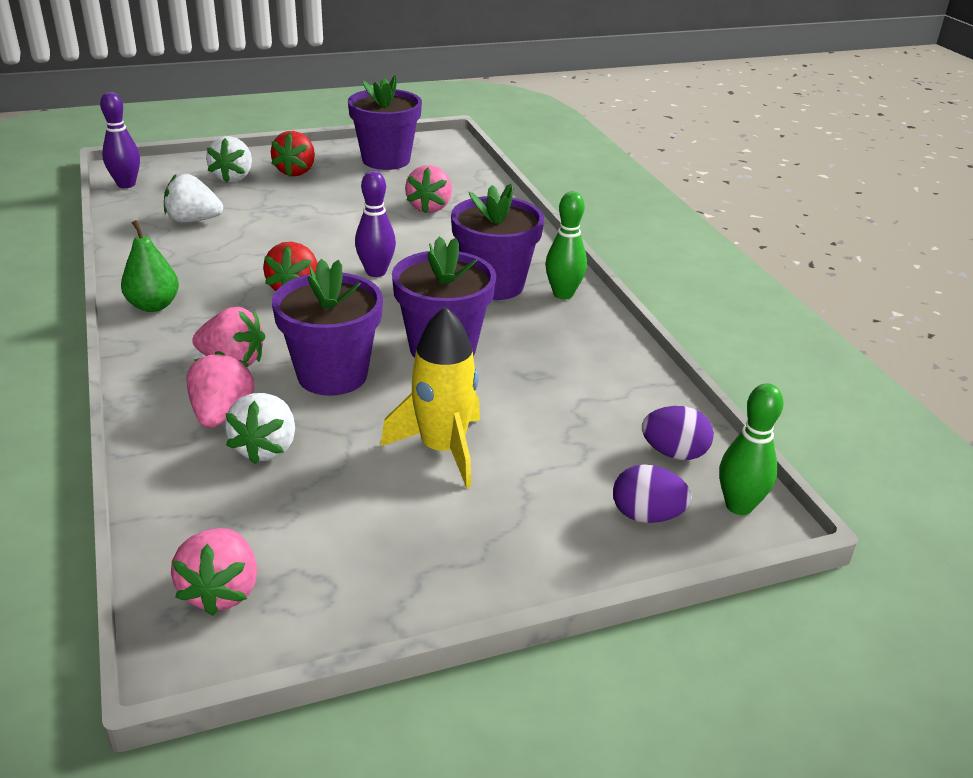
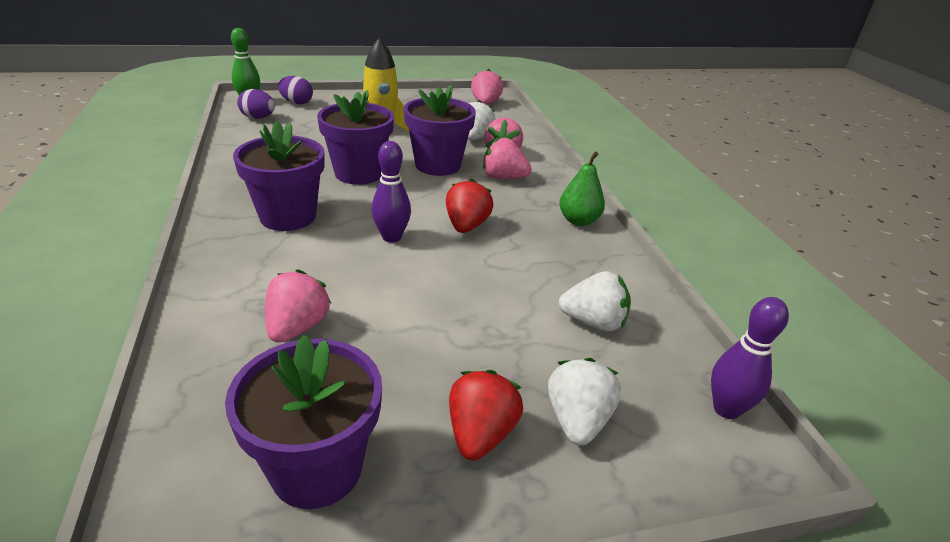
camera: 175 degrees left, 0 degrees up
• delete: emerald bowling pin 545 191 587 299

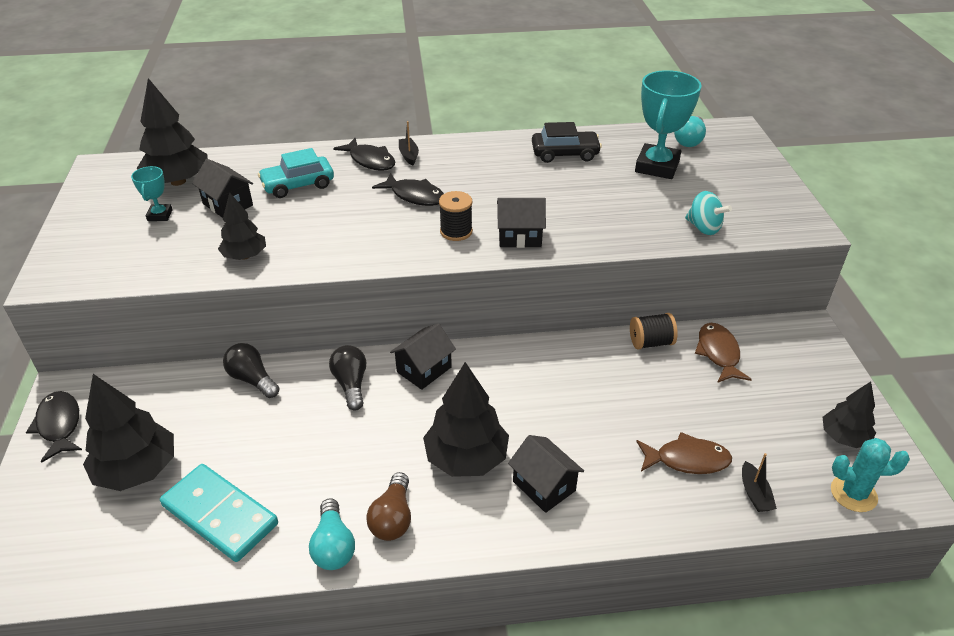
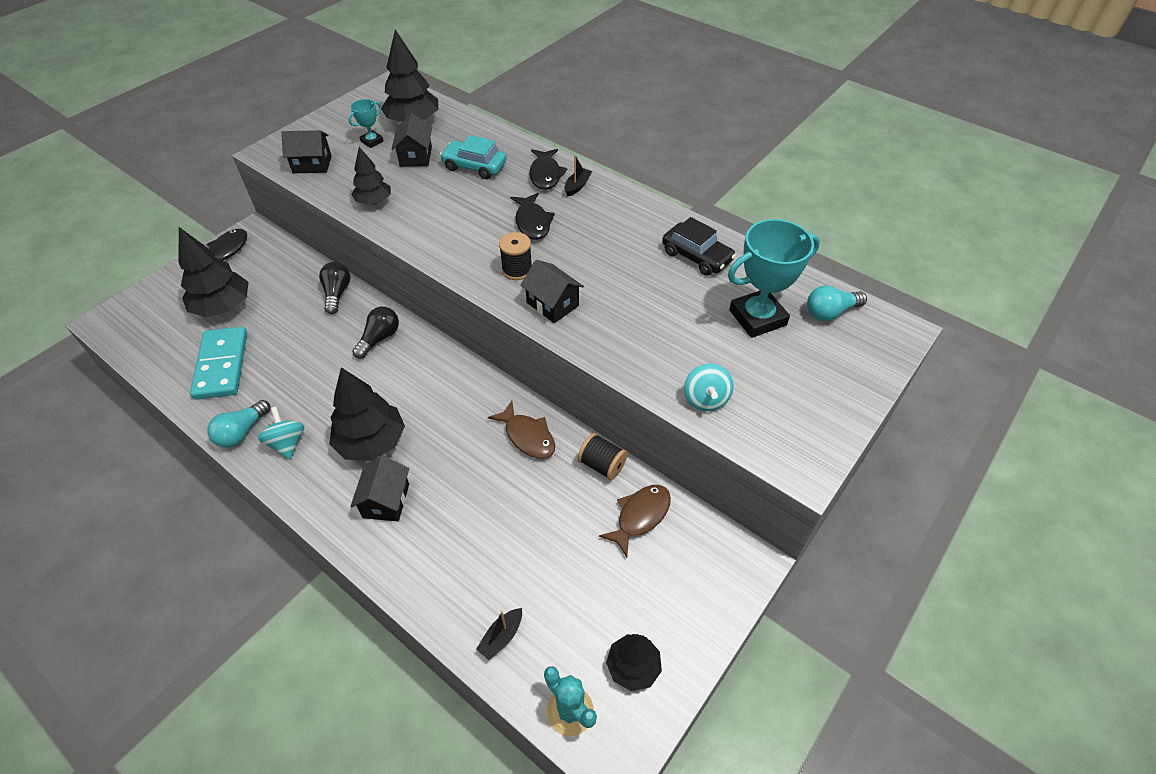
camera: 45 degrees right, 10 degrees up
• move: black toy house 390 323 456 390 to 281 130 332 173
• move: russet toy fish 636 432 732 474 to 488 401 555 459
• replace: russet light bulb 366 472 411 541 to teal toy top 258 407 304 459

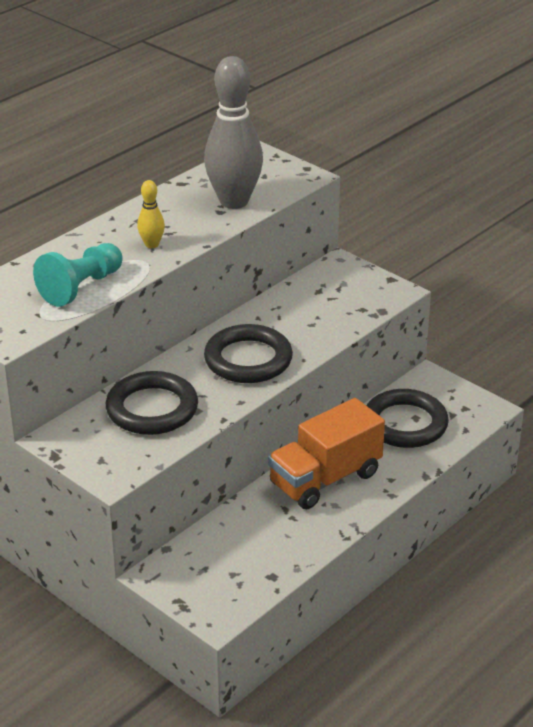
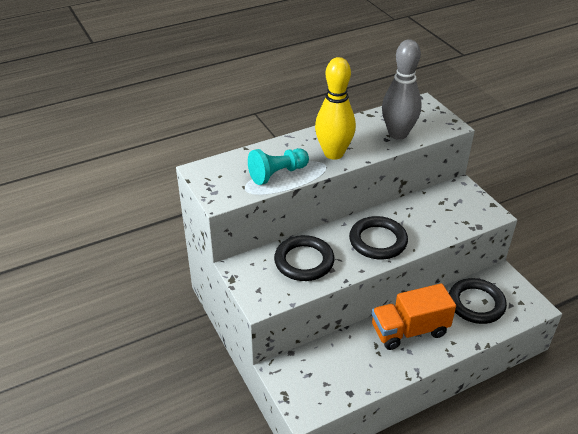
camera: 20 degrees right, 5 degrees up
• resize: bright yellow bowling pin 137 180 165 248 = 315 57 356 160 x2.23

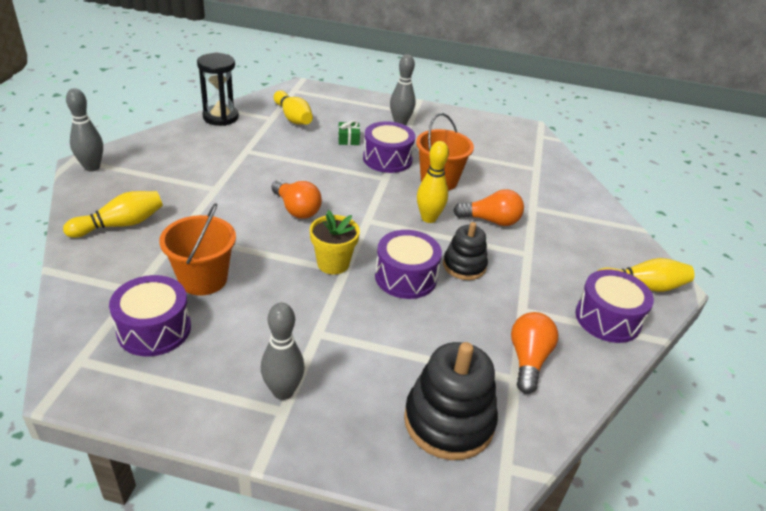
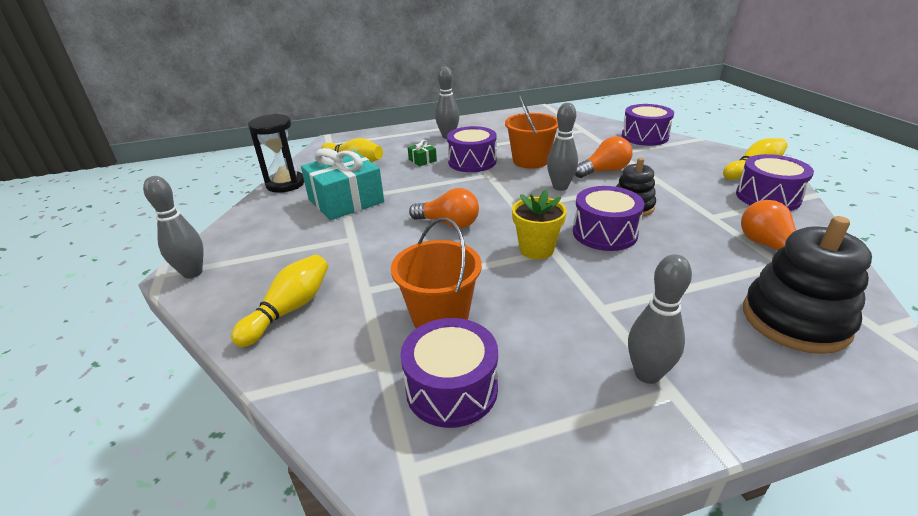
camera: 25 degrees left, 5 degrees down
• insert: teal gift 301 148 384 220
• insert: royal purple snare drum 622 104 674 146
• recolor: bright yellow bowling pin 417 141 449 223 to ash-grey bowling pin 547 103 578 191

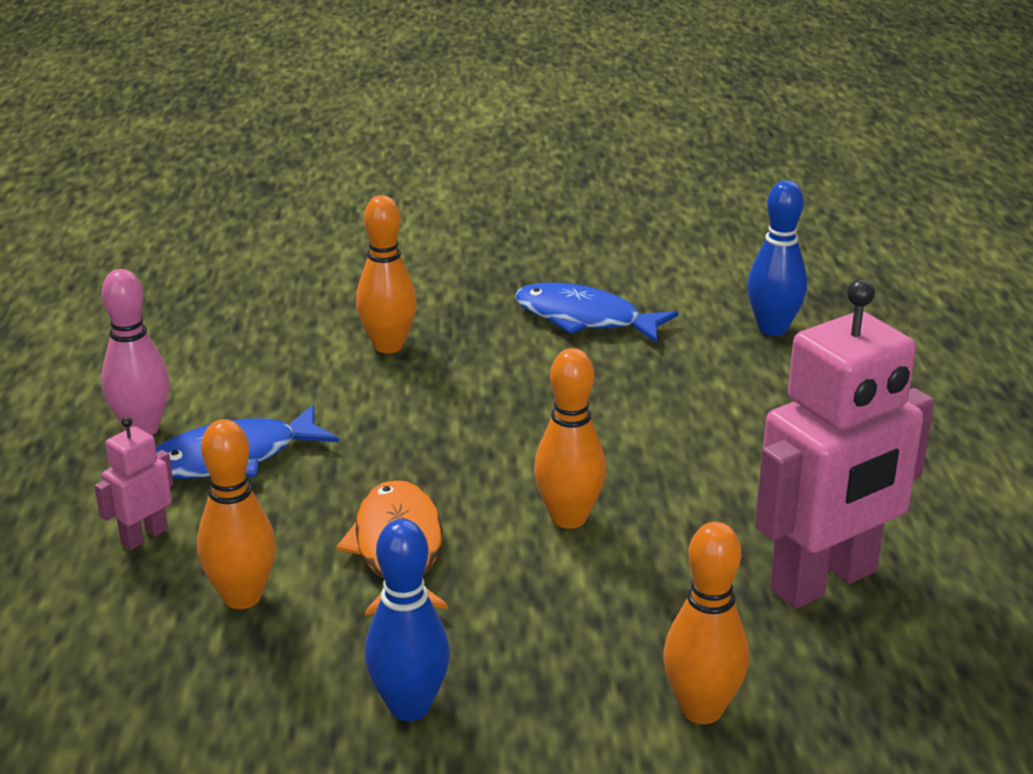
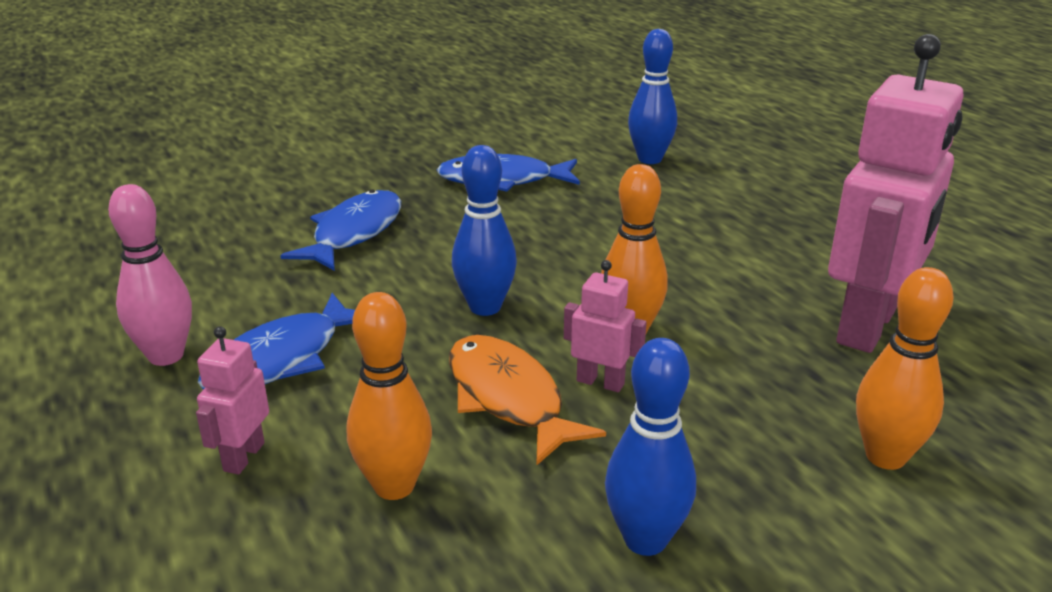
camera: 25 degrees left, 0 degrees up
• insert: blue bowling pin 452 145 517 316
• insert: pink robot figure 564 260 647 392
• replace: orange-coloured bowling pin 356 195 417 353 to blue toy fish 280 190 401 271

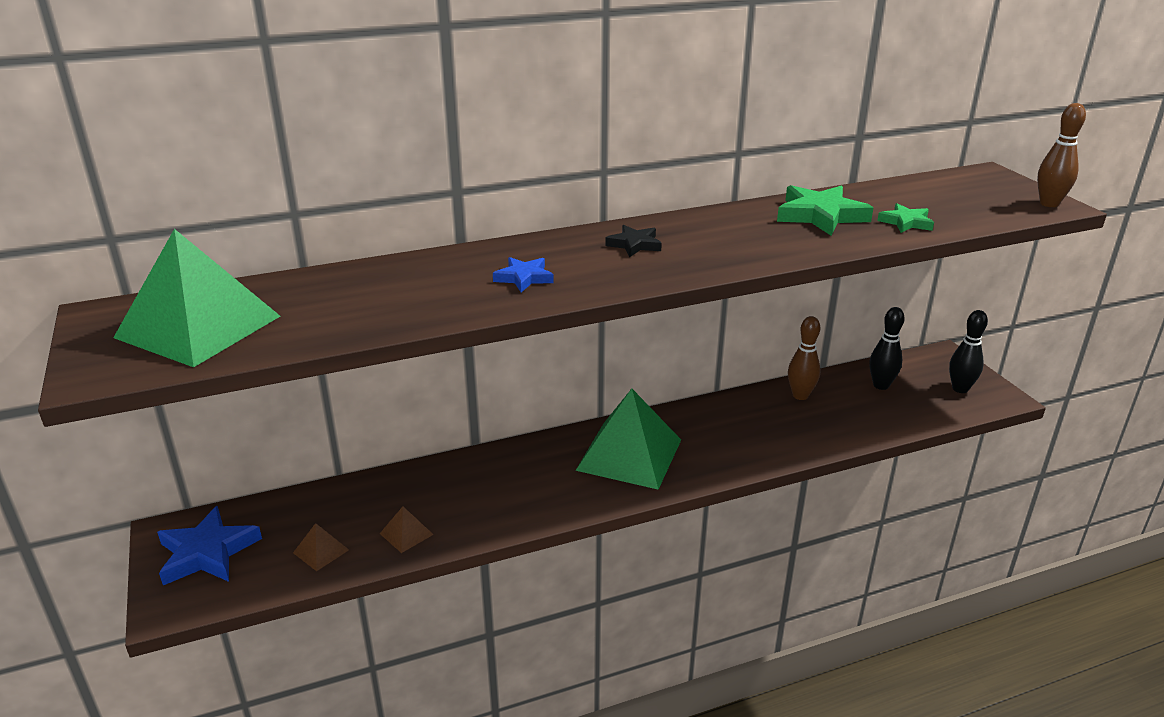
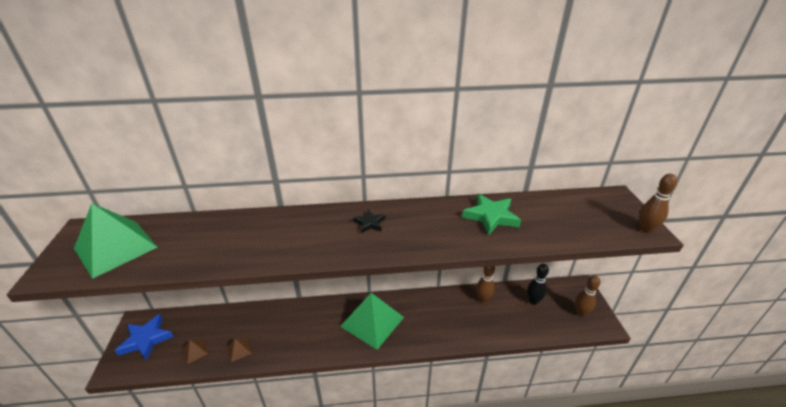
camera: 15 degrees right, 5 degrees up
• delete: blue five-pointed star 493 257 554 293
• delete: emerald five-pointed star 877 203 934 233
• recolor: black bowling pin 949 310 988 393 to russet bowling pin 575 275 600 317

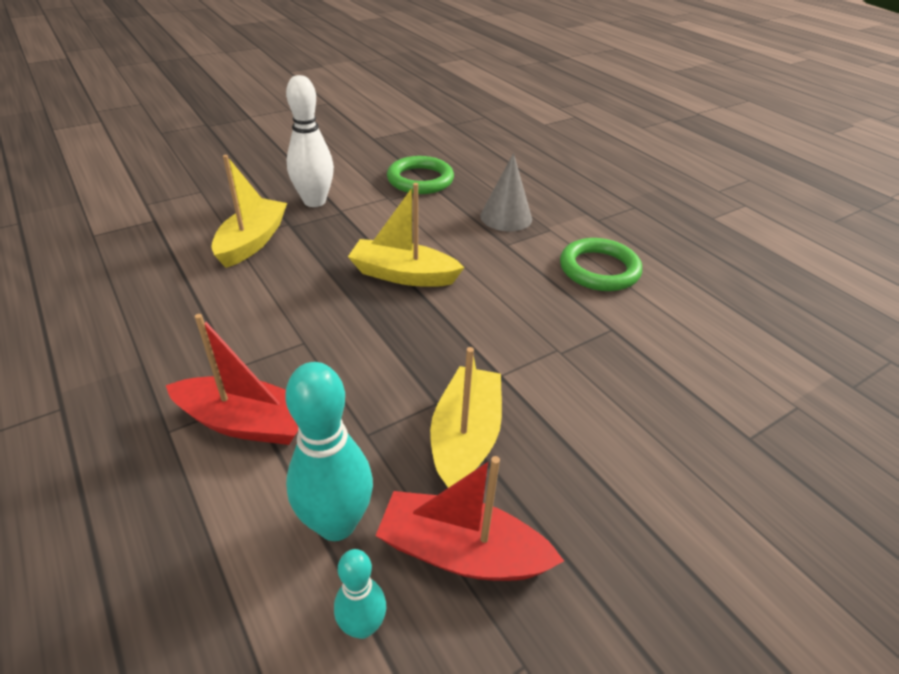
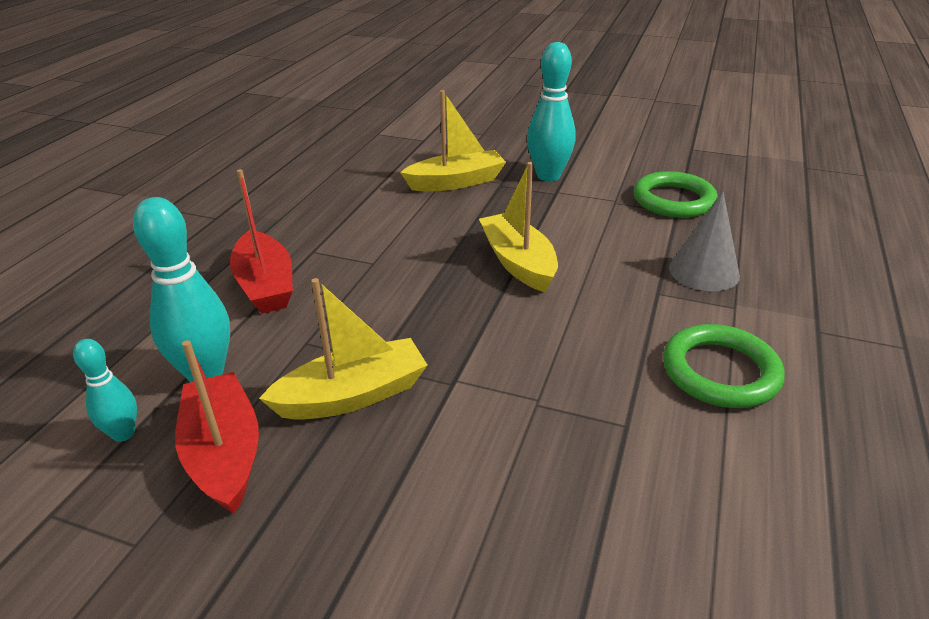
camera: 55 degrees right, 5 degrees down
• recolor: snow-white bowling pin 286 75 334 207 to teal bowling pin 527 42 576 181

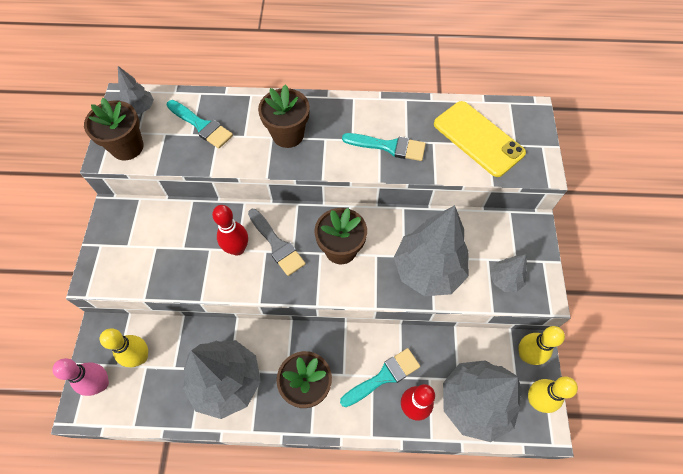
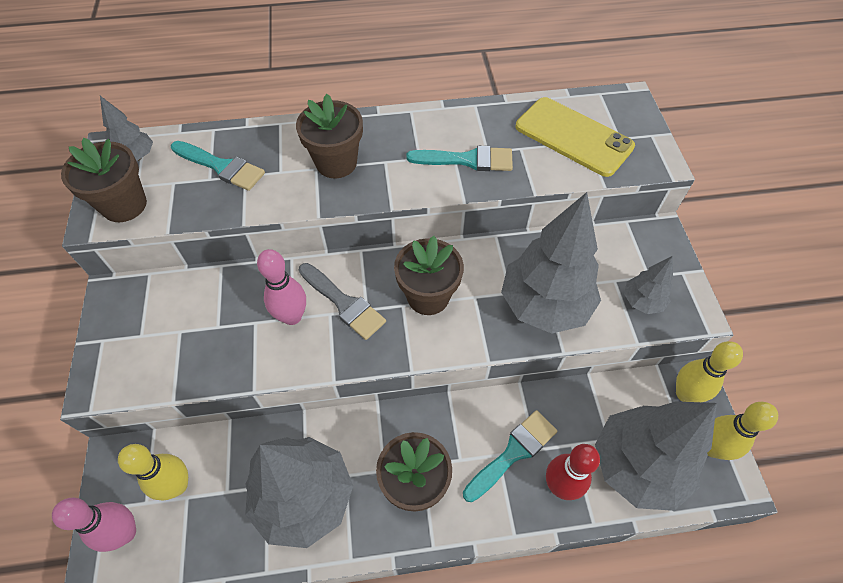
camera: 10 degrees left, 5 degrees down
• recolor: crimson bowling pin 212 205 248 256 to pink bowling pin 257 249 306 325

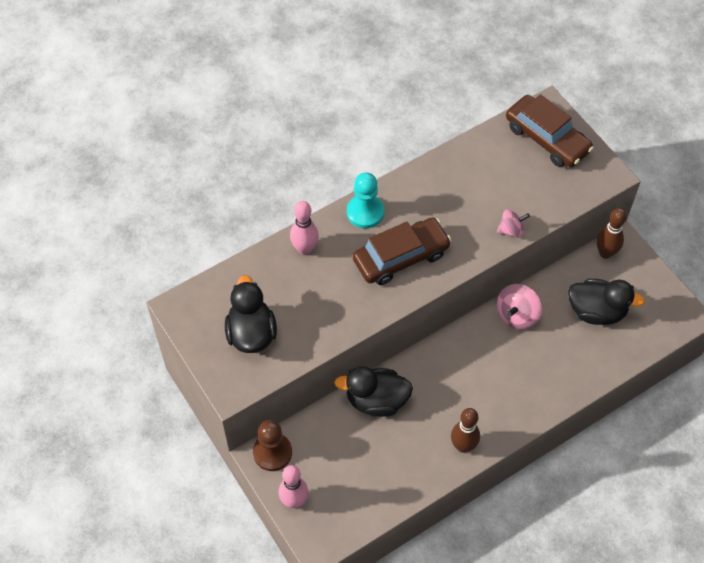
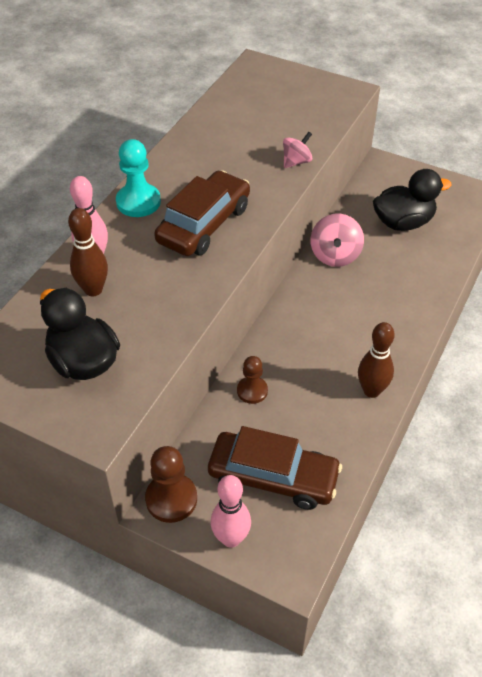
camera: 30 degrees left, 10 degrees down
• move: russet automobile 506 94 594 167 to 208 426 342 510
• move: russet bowling pin 596 208 627 259 to 68 208 108 297
• replace: black duck 334 366 413 417 to russet pawn 237 356 268 404

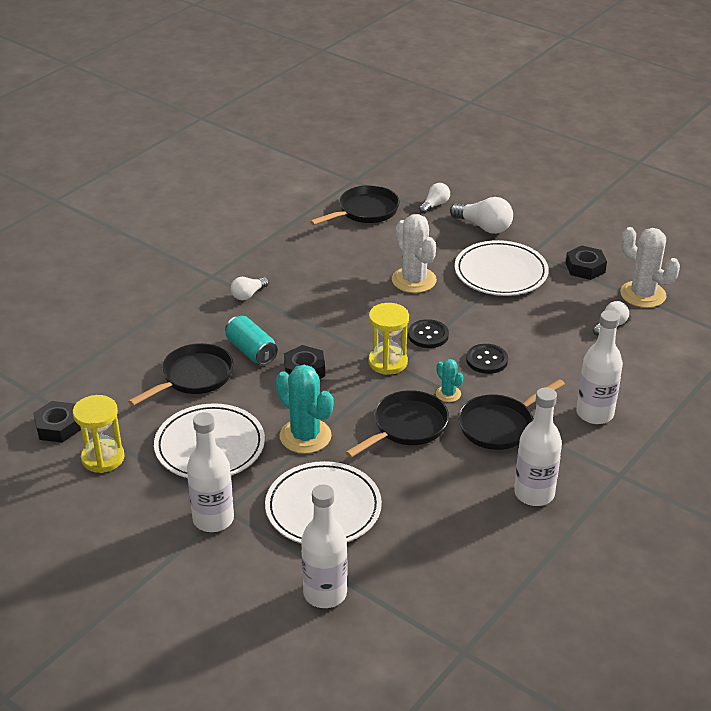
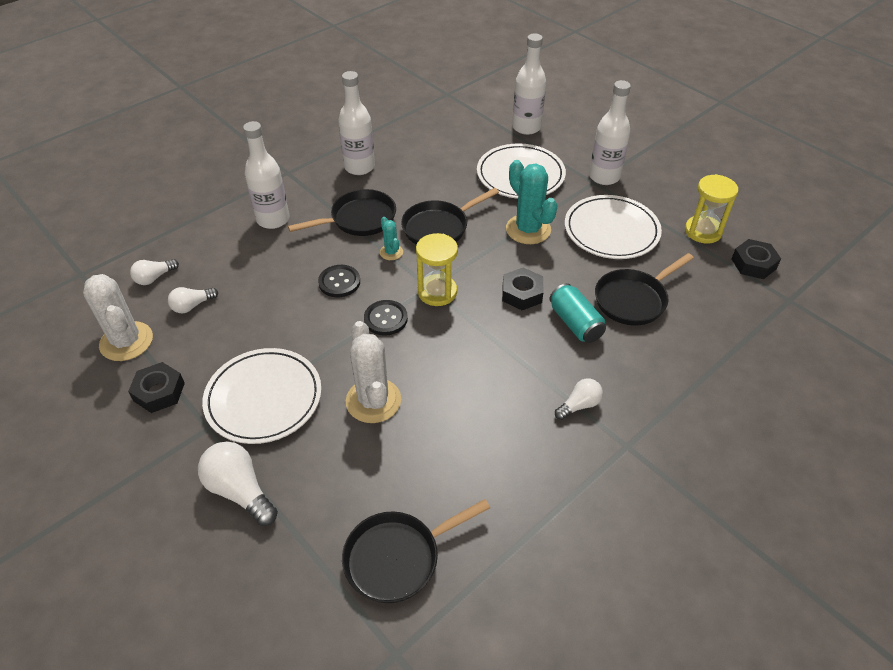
camera: 170 degrees left, 10 degrees up
• move: snow-white light bulb 419 183 450 214 to 130 259 179 285

